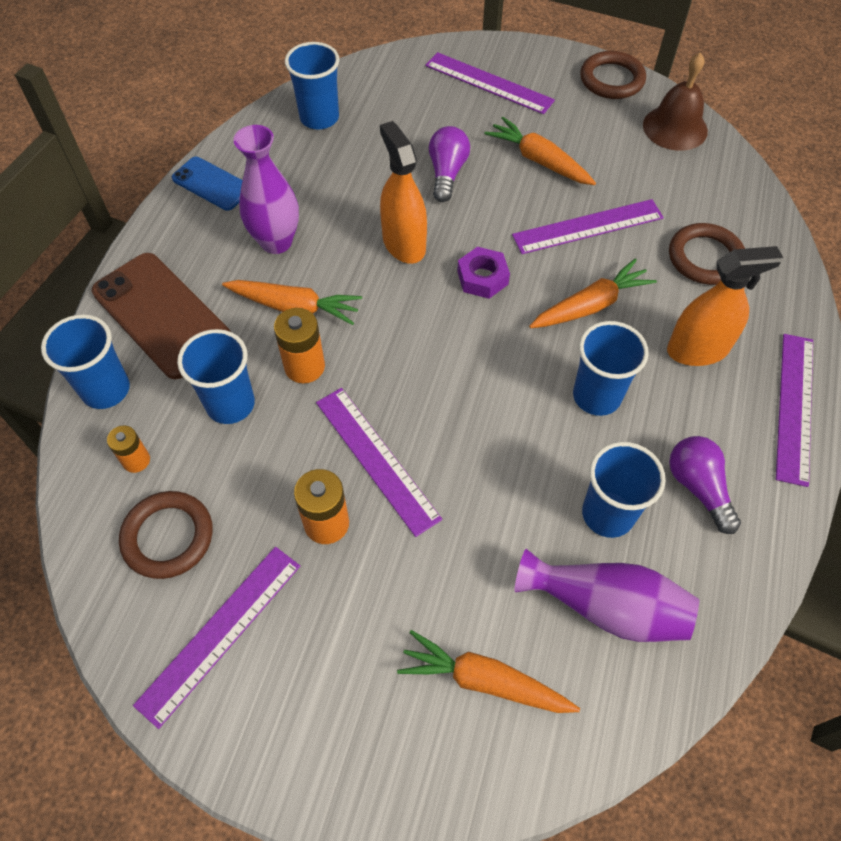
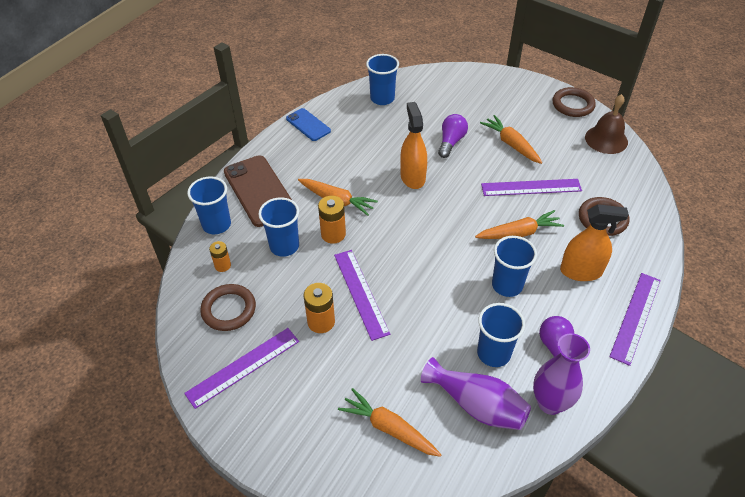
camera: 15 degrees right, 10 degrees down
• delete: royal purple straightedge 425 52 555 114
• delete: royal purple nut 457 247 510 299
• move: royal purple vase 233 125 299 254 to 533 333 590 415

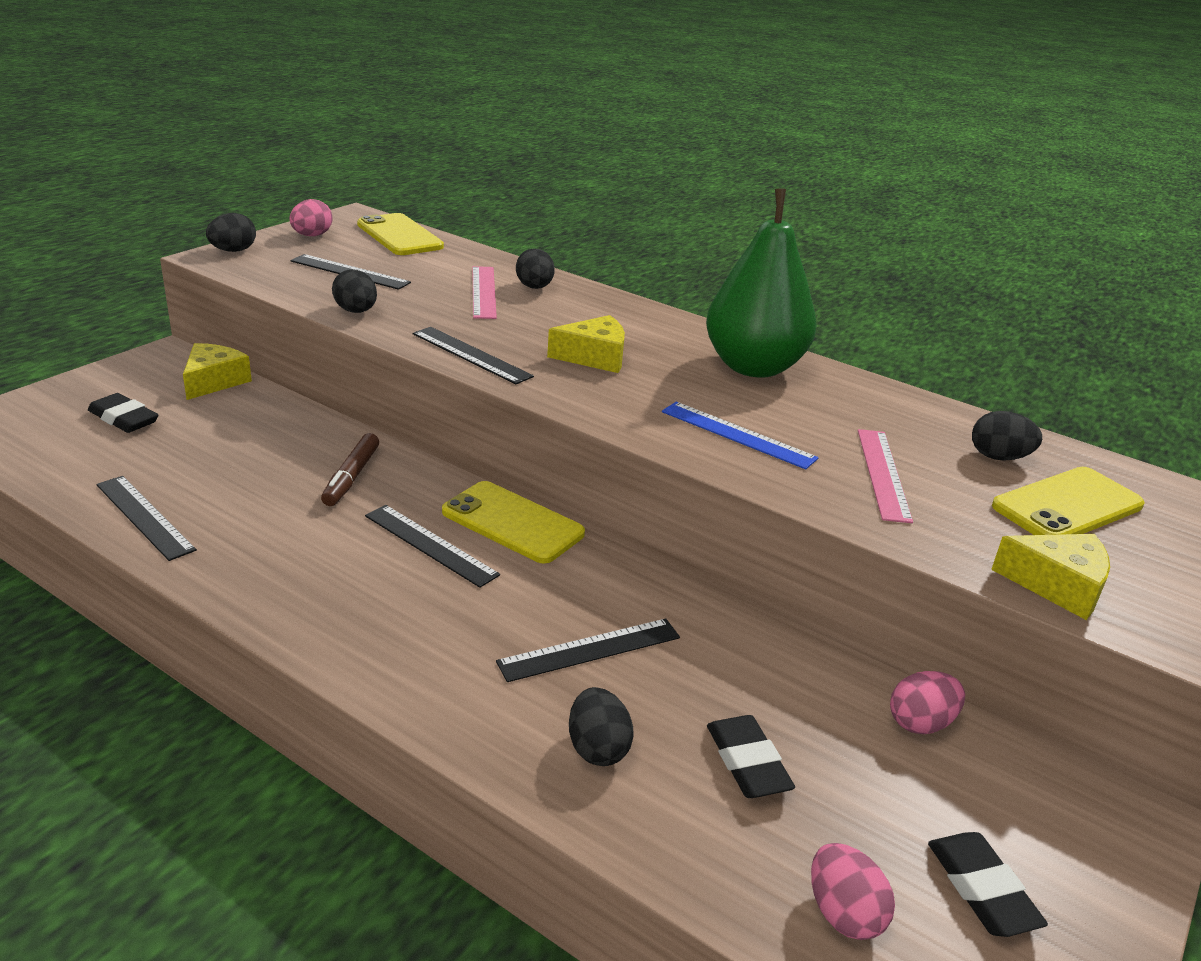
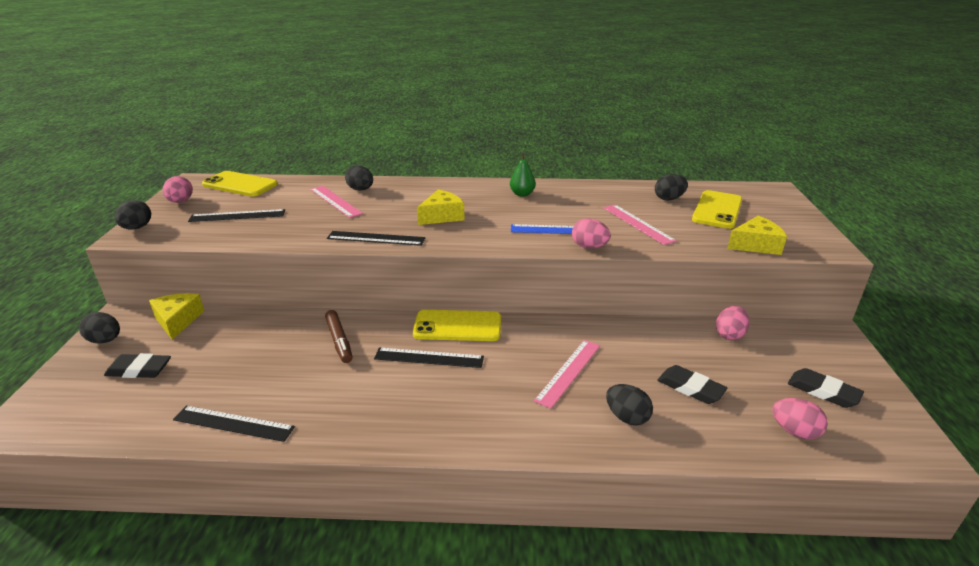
camera: 30 degrees left, 0 degrees up
• insert: pink egg 572 218 611 248
• move: black egg 332 270 377 313 to 79 312 120 344
• recolor: black straightedge 496 618 680 682 to pink straightedge 534 340 600 409
• resize: emerald pear fruit 706 188 817 378 = 510 153 536 197 x0.42

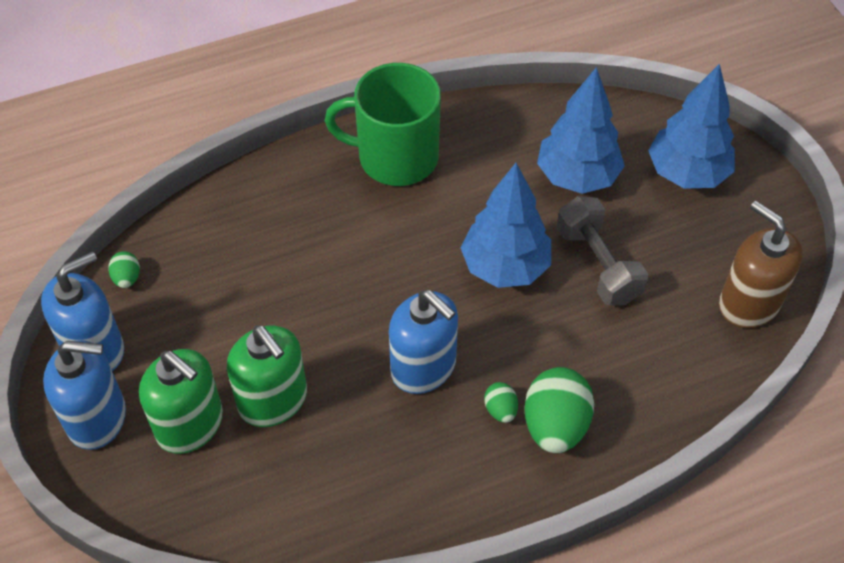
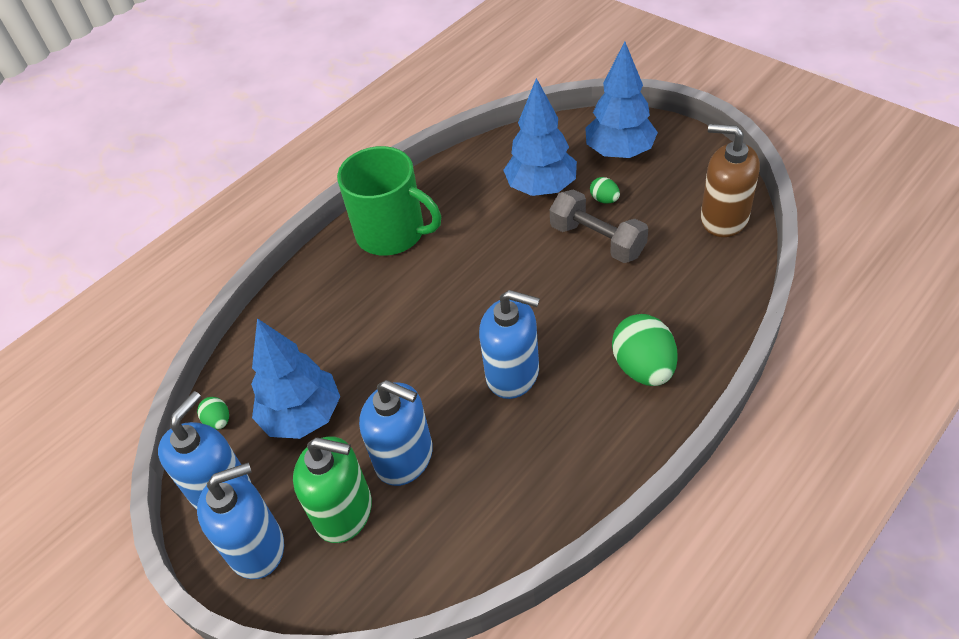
camera: 20 degrees left, 5 degrees down
• move: blue fir tree 460 163 551 288 to 251 318 340 439
• move: emerald egg 484 382 518 423 to 590 177 620 204
• recolor: emerald soap pump 227 325 307 427 to blue soap pump 359 380 433 486
• rotate: emerald tea mug 325 63 441 186 = 337 146 441 256 135 degrees counterclockwise

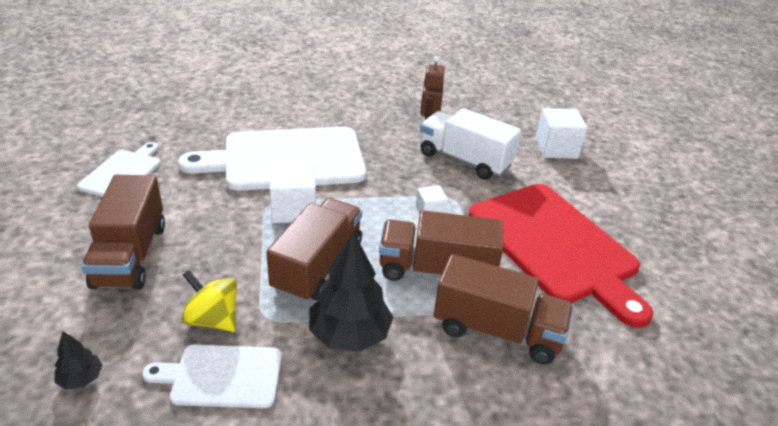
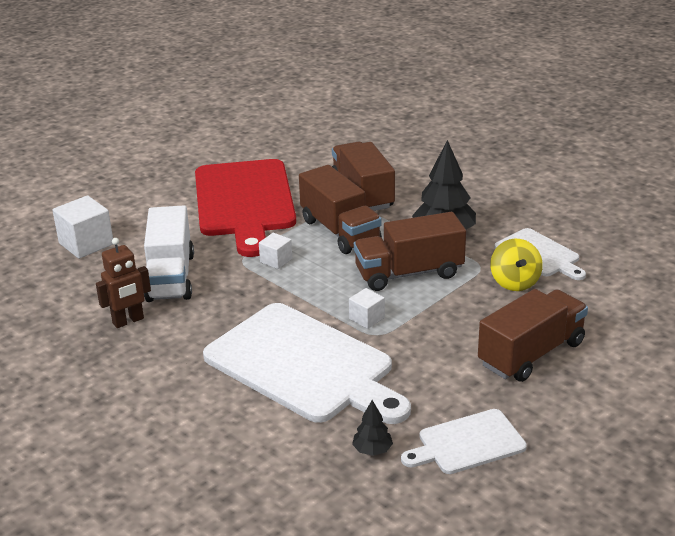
camera: 125 degrees left, 5 degrees down
• move: black fir tree 55 331 103 390 to 352 400 393 456
• rotate: crimson cutting board 469 184 653 328 = 195 159 296 257 150 degrees clockwise
• resize: snow-white cube 269 162 316 223 = 349 288 385 329 x0.56

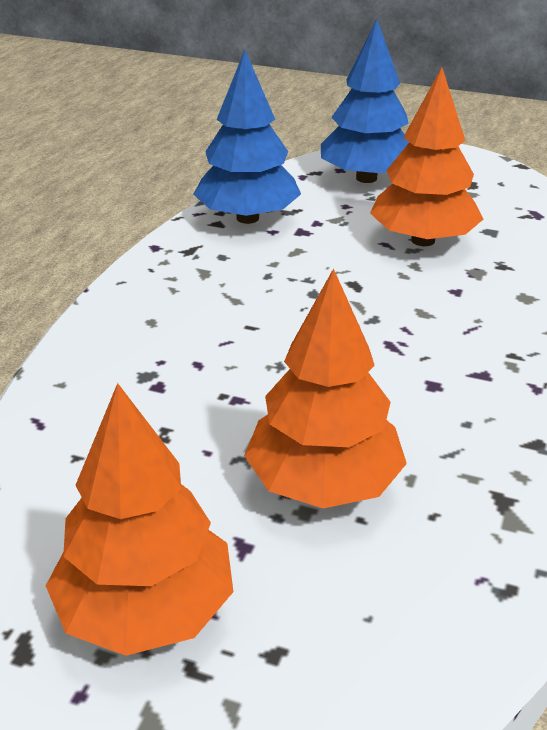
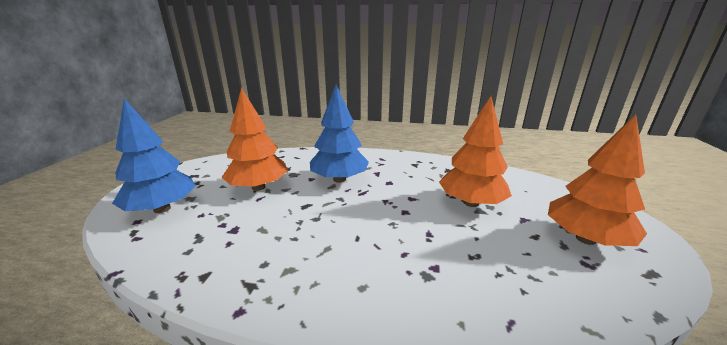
camera: 100 degrees left, 10 degrees down
• move: blue fir tree 193 50 301 224 to 310 85 369 183

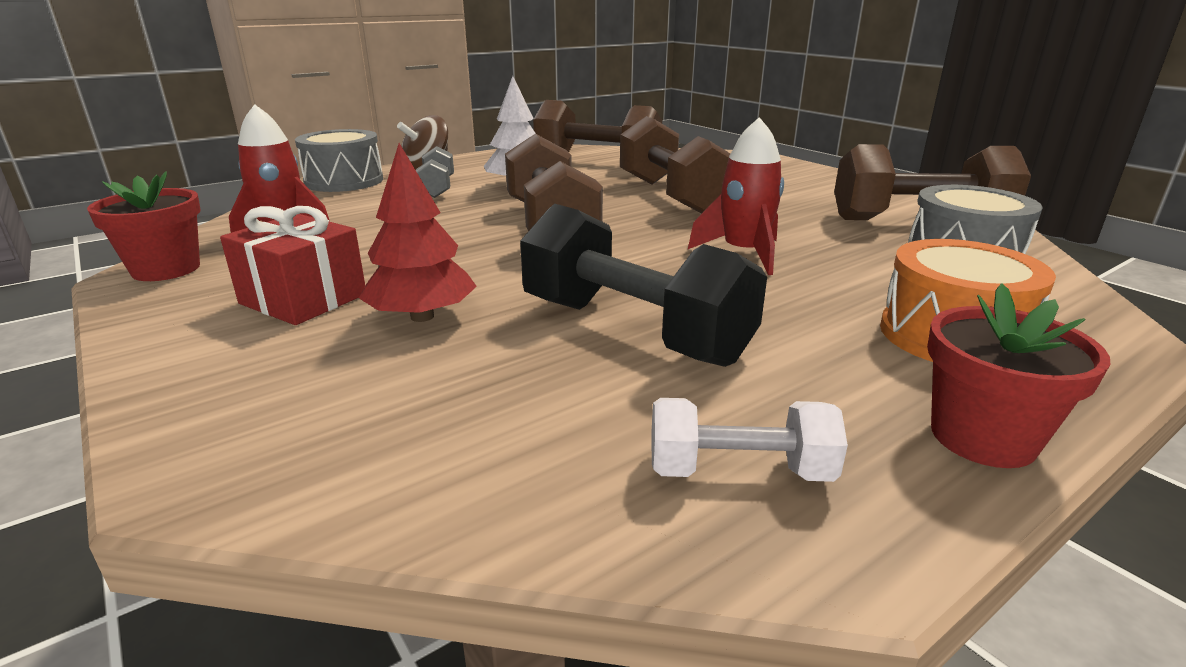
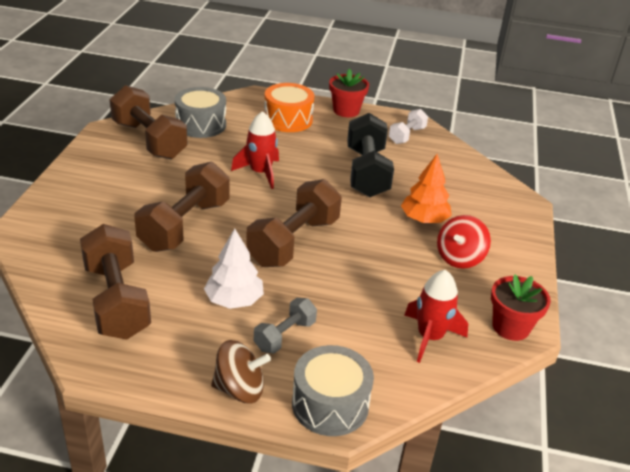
camera: 135 degrees left, 10 degrees up
• replace: crimson gift 220 206 365 325 to crimson toy top 437 215 491 269
• recolor: crimson fir tree 359 143 477 322 to orange-coloured fir tree 401 154 452 223
• rotate: snow-white hand weight 652 398 848 482 = 389 109 428 144 75 degrees clockwise

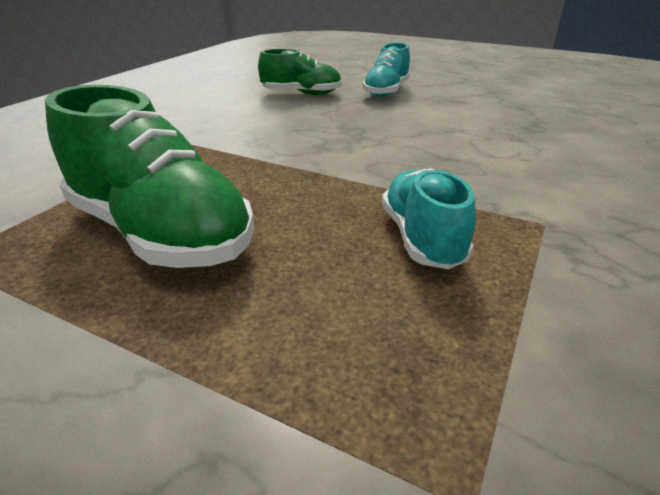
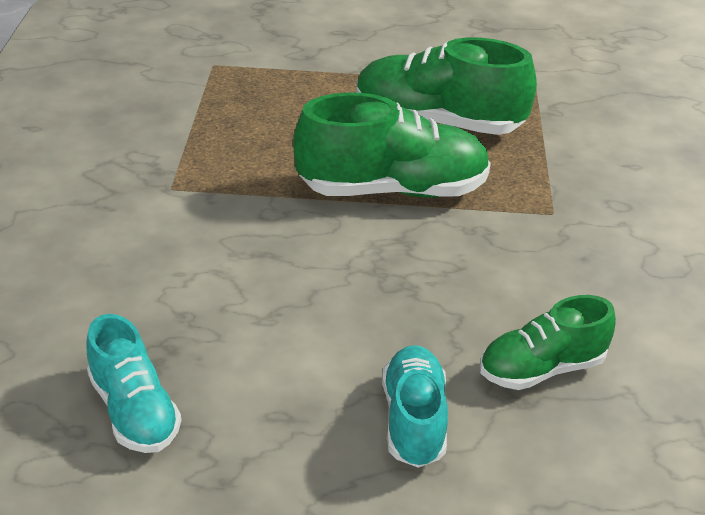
camera: 155 degrees right, 5 degrees up
• insert: emerald shoe 293 92 491 198
• move: teal shoe 382 168 476 269 to 86 314 182 453

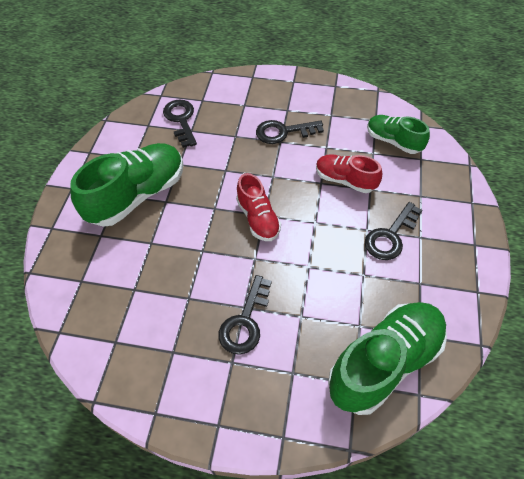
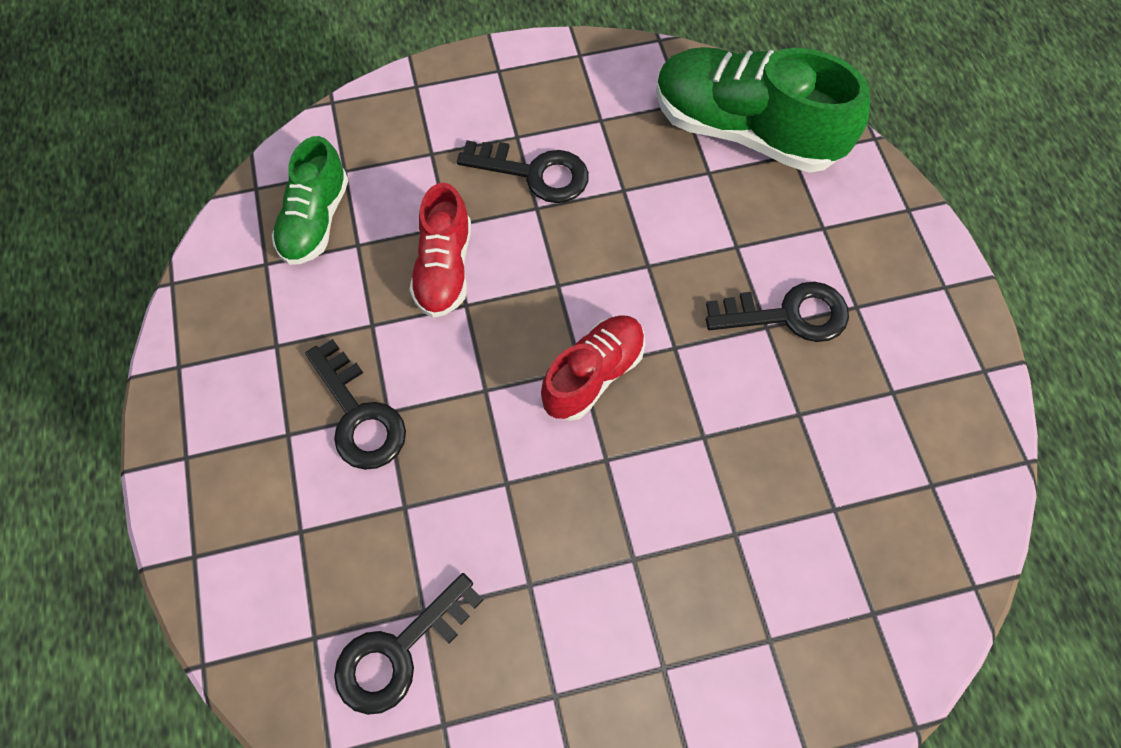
camera: 115 degrees left, 10 degrees up
• delete: emerald shoe 70 143 183 227

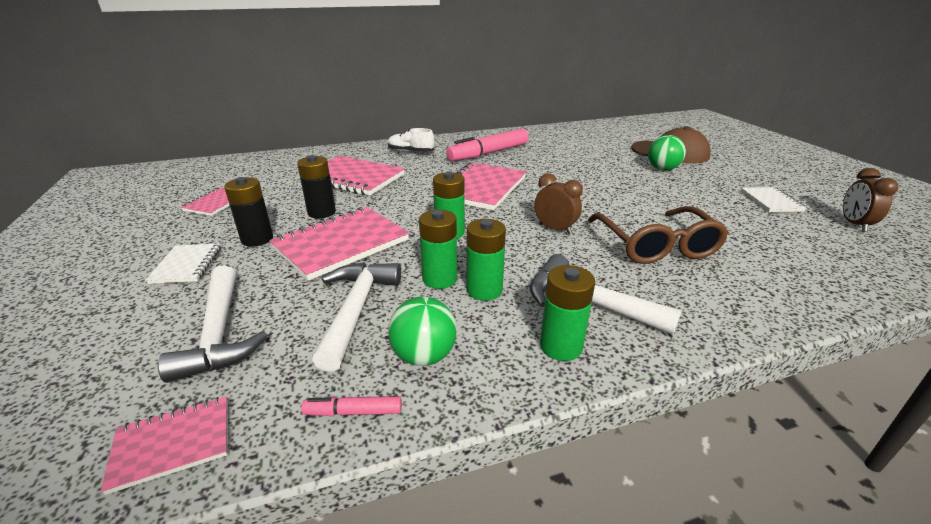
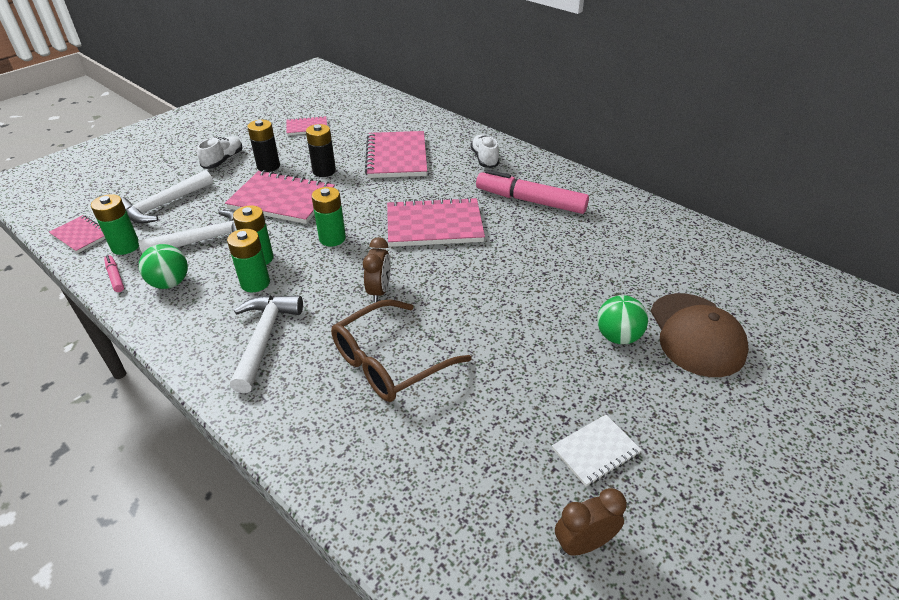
camera: 60 degrees right, 10 degrees up
• move: emerald battery 540 265 595 361 to 91 194 139 255
• replace: snow-white notepad 146 243 221 284 to snow-white shoe 197 136 243 169

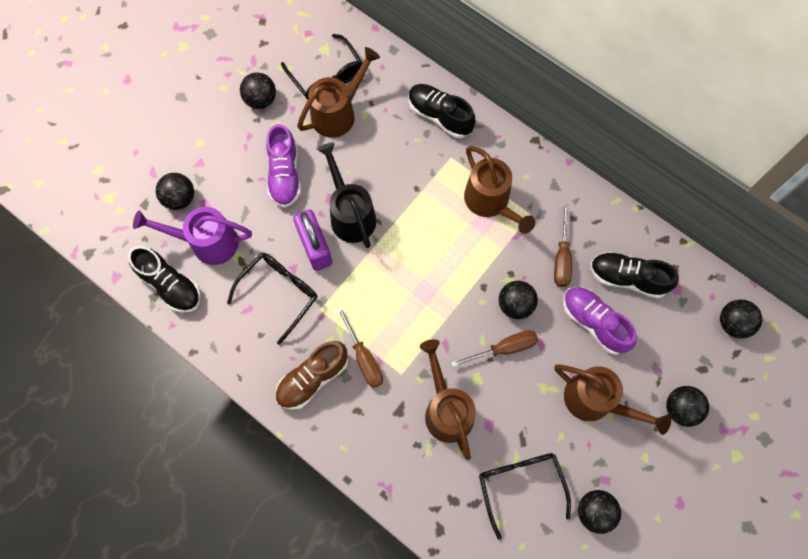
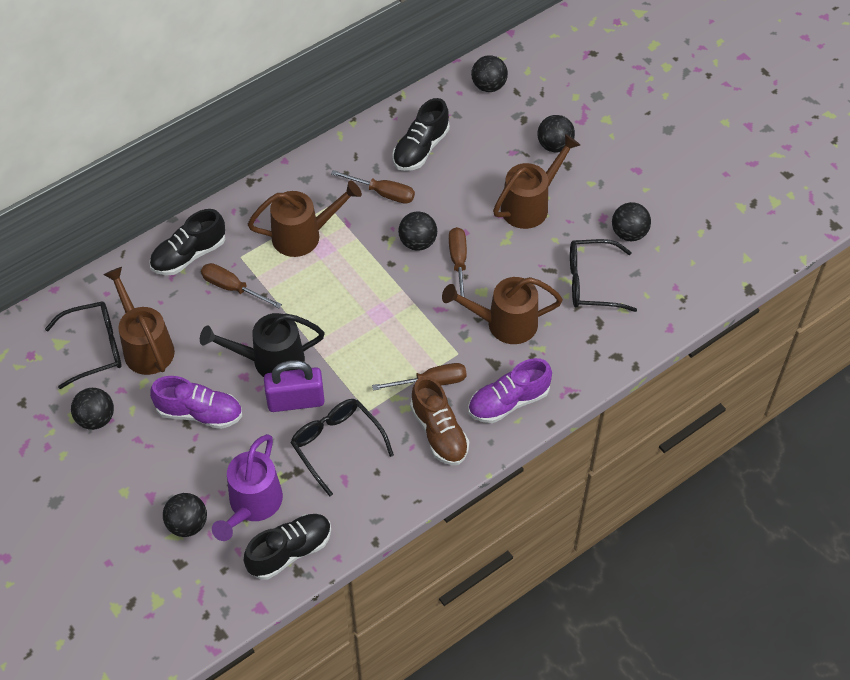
camera: 75 degrees left, 15 degrees down
• insert: russet hand screwdriver 201 263 282 309
• move: royal purple shoe 563 287 637 355 to 468 358 552 423

